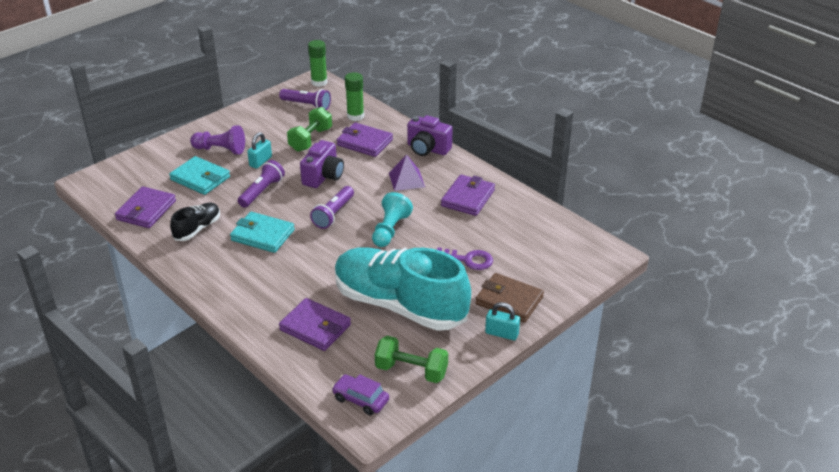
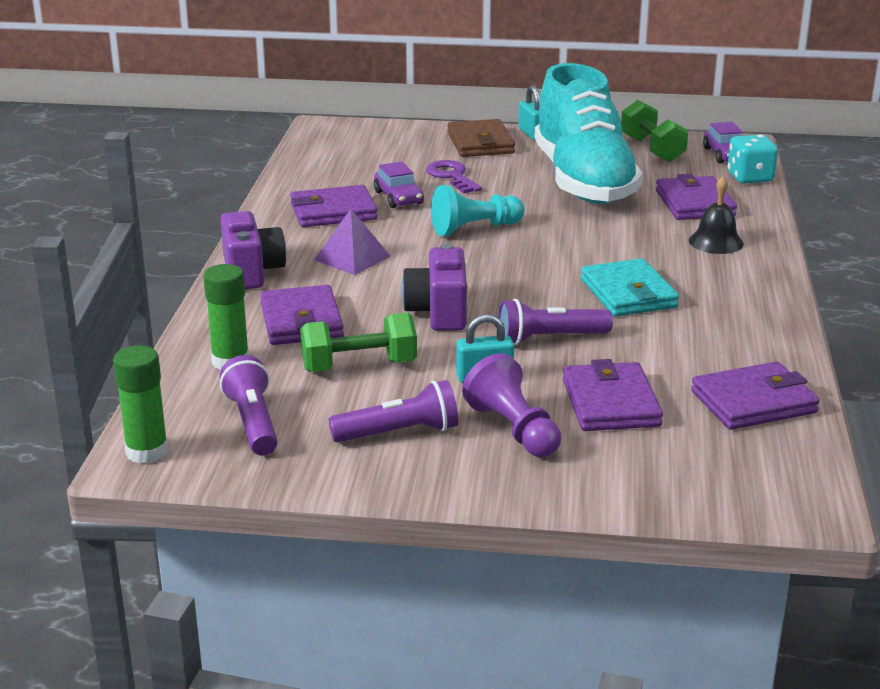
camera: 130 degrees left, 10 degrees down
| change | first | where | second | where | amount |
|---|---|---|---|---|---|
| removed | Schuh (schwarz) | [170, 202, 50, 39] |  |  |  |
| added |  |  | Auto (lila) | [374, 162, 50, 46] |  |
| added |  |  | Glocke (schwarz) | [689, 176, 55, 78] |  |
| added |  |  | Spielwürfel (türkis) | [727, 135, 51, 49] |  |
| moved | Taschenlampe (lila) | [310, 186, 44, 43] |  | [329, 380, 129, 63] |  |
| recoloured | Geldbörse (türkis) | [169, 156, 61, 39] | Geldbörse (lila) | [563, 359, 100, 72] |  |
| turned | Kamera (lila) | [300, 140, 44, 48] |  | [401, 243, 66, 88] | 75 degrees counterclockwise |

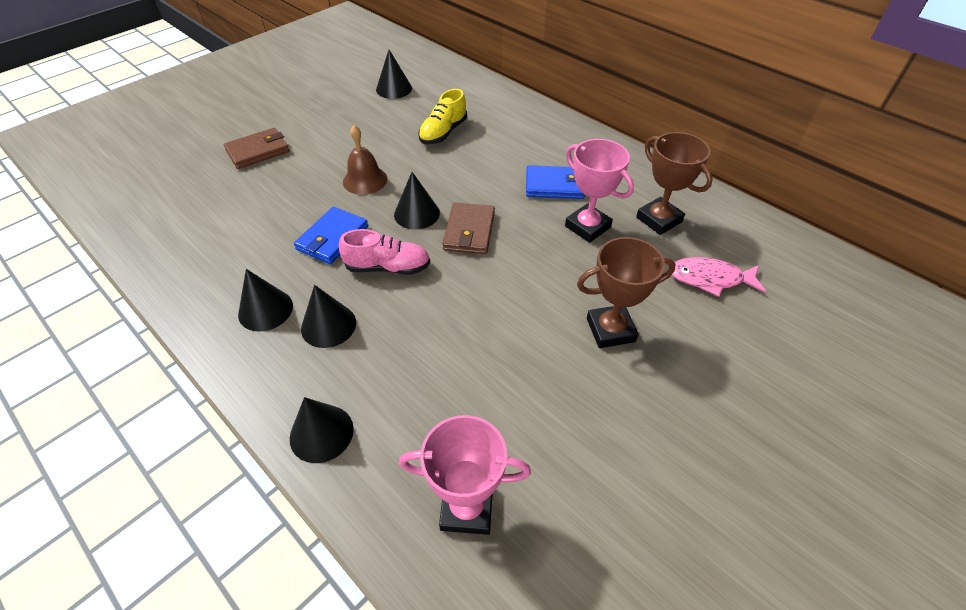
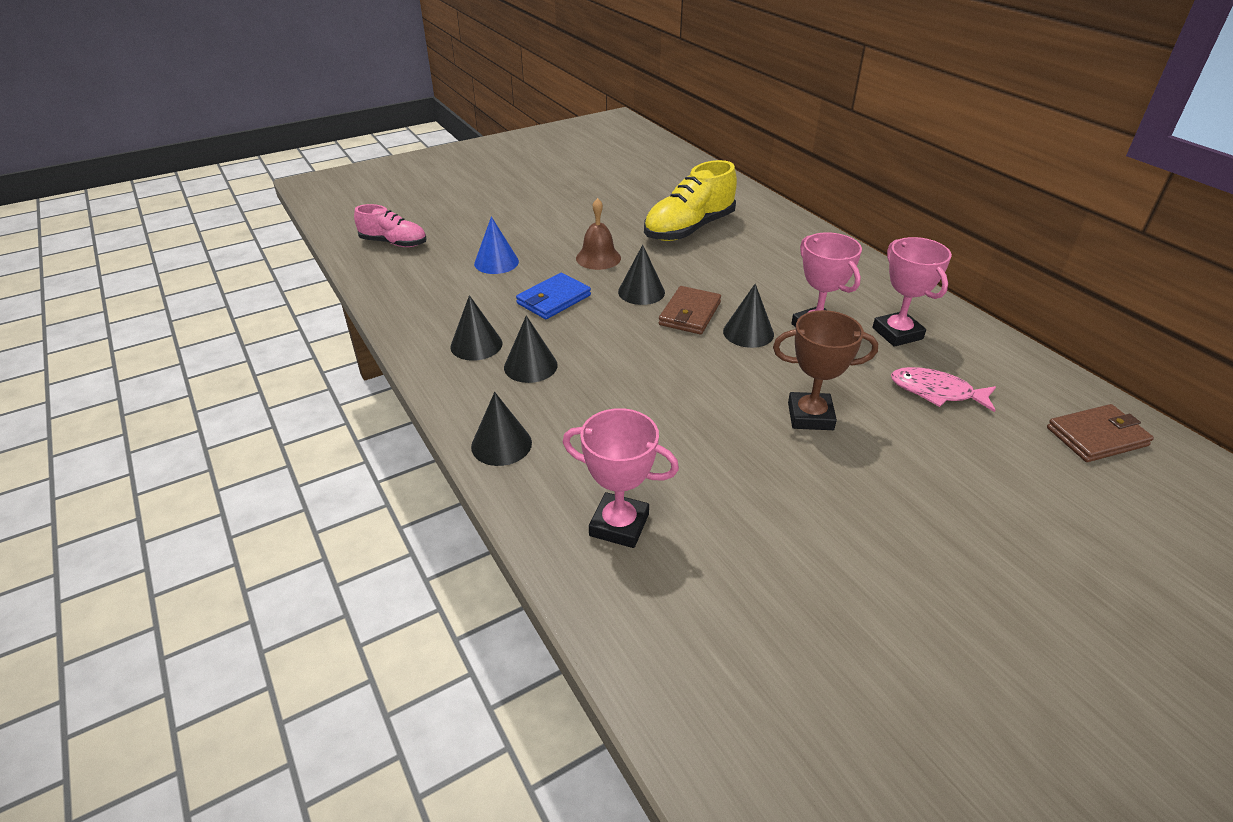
camera: 15 degrees right, 10 degrees down
| change | first | where | second | where | amount |
|---|---|---|---|---|---|
| removed | Geldbörse (blau) | [526, 165, 59, 34] |  |  |  |
| added |  |  | Kegel (blau) | [474, 216, 45, 58] |  |
| moved | Geldbörse (braun) | [224, 128, 66, 41] |  | [1047, 404, 107, 58] |  |
| moved | Schuh (rosa) | [339, 229, 91, 46] |  | [354, 204, 73, 43] |  |
| moved | Kegel (schwarz) | [376, 50, 36, 49] |  | [723, 284, 51, 64] |  |
| recoloured | Pokal (braun) | [636, 132, 77, 103] | Pokal (rosa) | [872, 237, 80, 110] |  |
| resized | Schuh (gelb) | [418, 89, 49, 55] |  | [644, 160, 93, 81] | x1.63 |

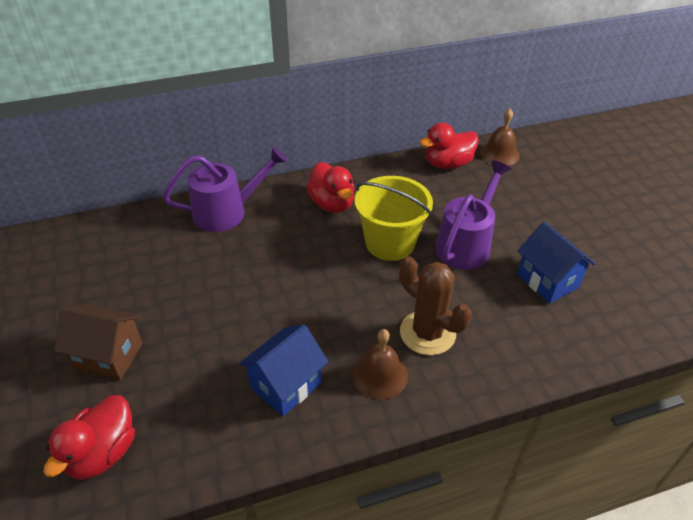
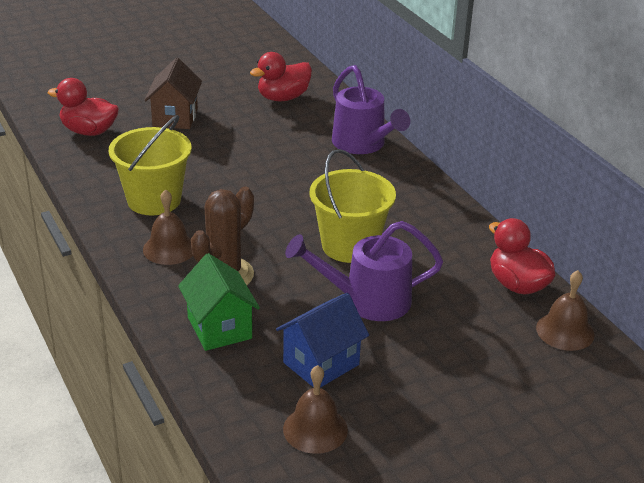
camera: 80 degrees right, 10 degrees down
| change | first | where | second | where | amount |
|---|---|---|---|---|---|
| added |  |  | Haus (grün) | [178, 253, 82, 98] |  |
| added |  |  | Glocke (braun) | [283, 365, 65, 89] |  |
| moved | Ente (rot) | [306, 162, 49, 51] |  | [250, 52, 62, 49] |  |
| replaced | Haus (blau) | [239, 324, 89, 93] | Eimer (gelb) | [109, 115, 83, 100] |  |
| turned | Gießkanne (lila) | [435, 160, 76, 110] |  | [285, 221, 158, 100] | 150 degrees clockwise |

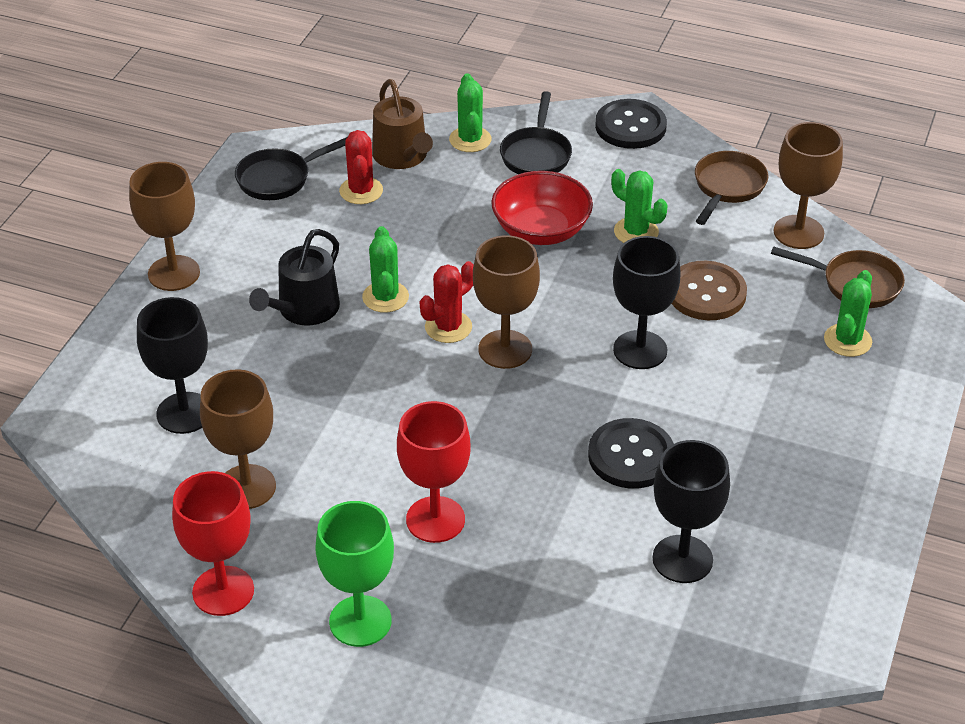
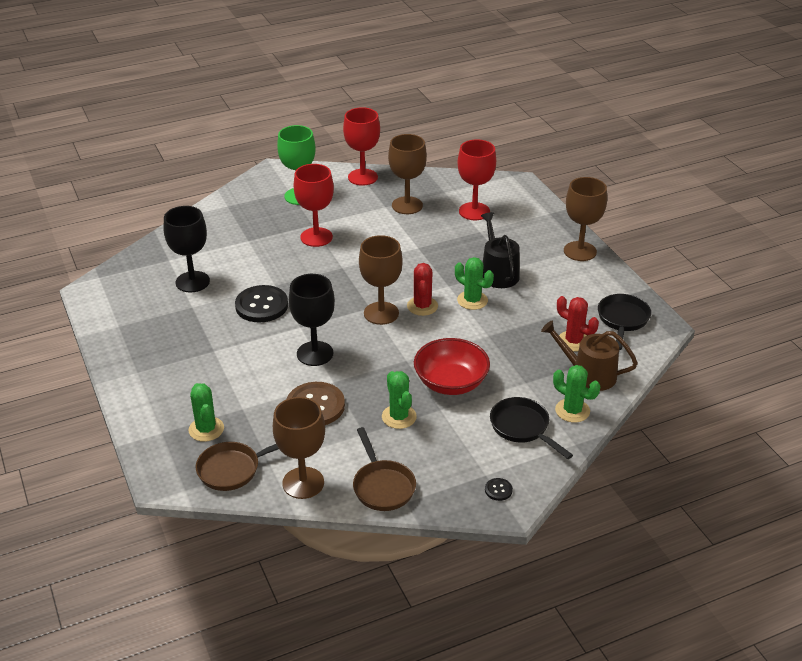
camera: 135 degrees right, 5 degrees down
| change | first | where | second | where | amount |
|---|---|---|---|---|---|
| recoloured | Kelch (schwarz) | [137, 297, 71, 137] | Kelch (rot) | [458, 140, 38, 80] |  |
| turned | Kaktus (grün) | [611, 169, 56, 74] |  | [382, 371, 35, 58] | 75 degrees clockwise |
| resized | Knopf (schwarz) | [595, 99, 72, 50] |  | [485, 478, 28, 23] | x0.44 |

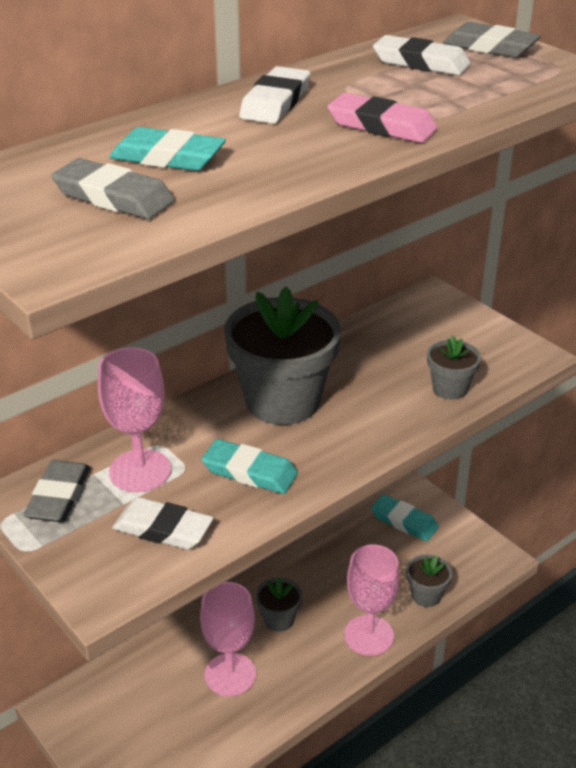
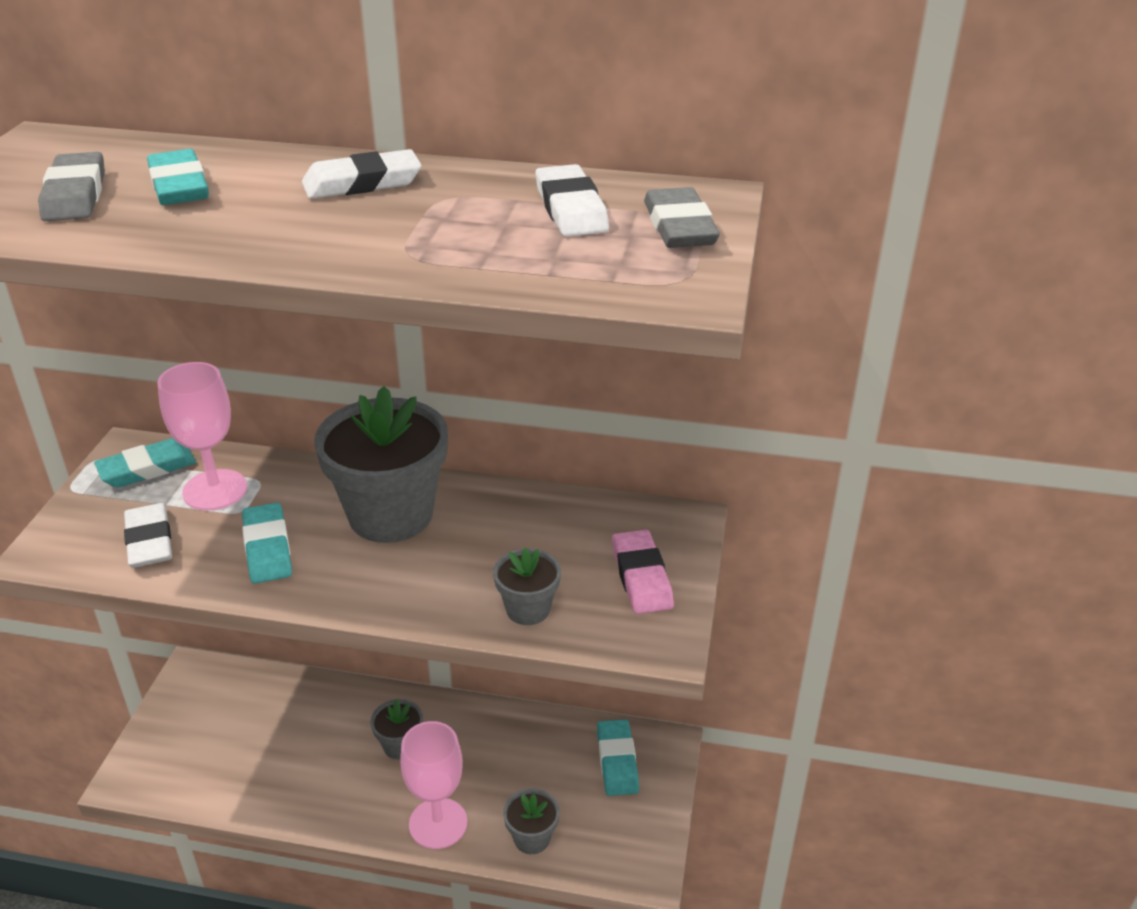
camera: 50 degrees right, 0 degrees up
| change | first | where | second | where | amount |
|---|---|---|---|---|---|
| removed | Kelch (rosa) | [200, 582, 56, 114] |  |  |  |
| moved | Radiergummi (rosa) | [327, 93, 111, 50] |  | [612, 530, 62, 84] |  |
| recoloured | Radiergummi (grau) | [23, 460, 67, 62] | Radiergummi (türkis) | [94, 438, 102, 49] |  |

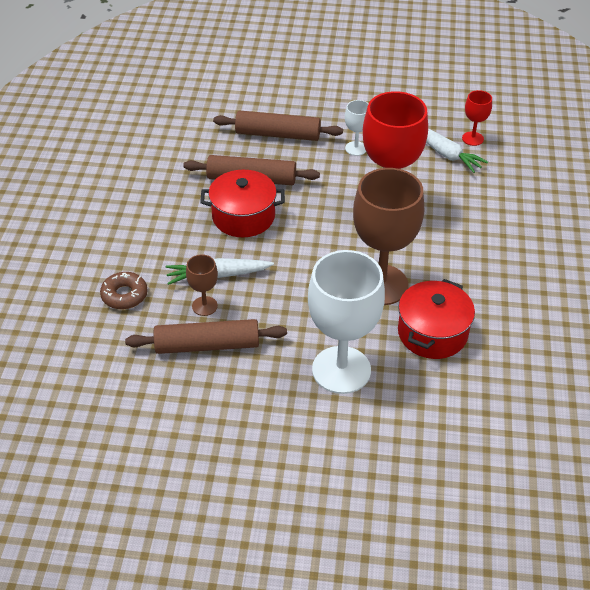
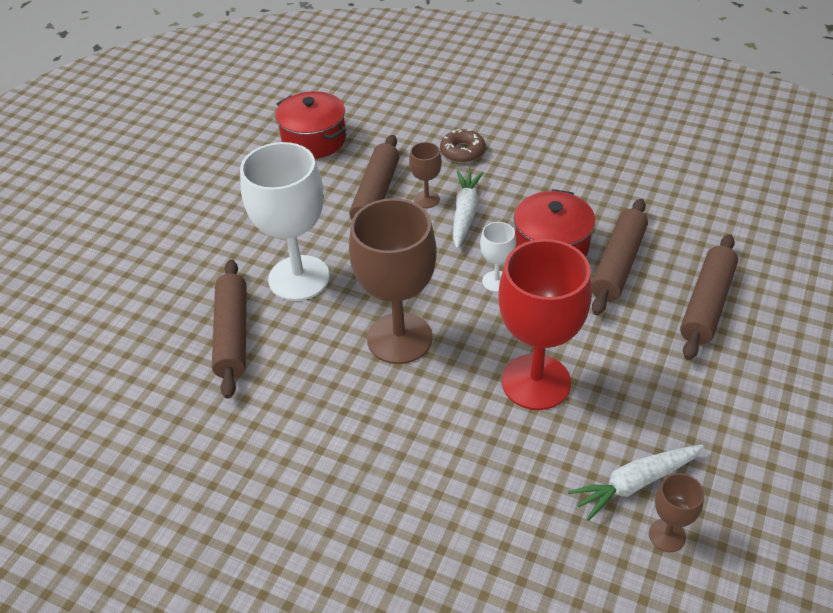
camera: 110 degrees right, 0 degrees up
| change | first | where | second | where | amount |
|---|---|---|---|---|---|
| added |  |  | Nudelholz (braun) | [212, 259, 34, 140] |  |
| moved | Kelch (weiß) | [345, 100, 24, 56] |  | [480, 222, 36, 70] |  |
| moved | Kochtopf (rot) | [398, 279, 77, 80] |  | [275, 91, 71, 68] |  |
| recoloured | Kelch (rot) | [462, 90, 30, 56] | Kelch (braun) | [649, 473, 55, 79] |  |

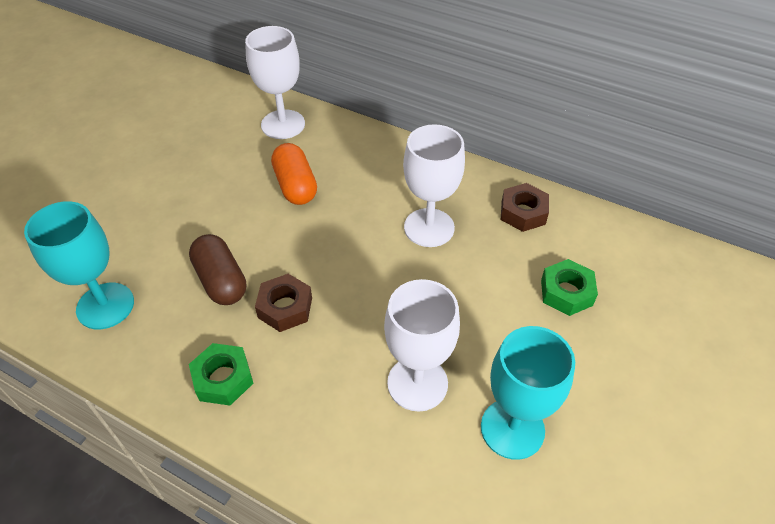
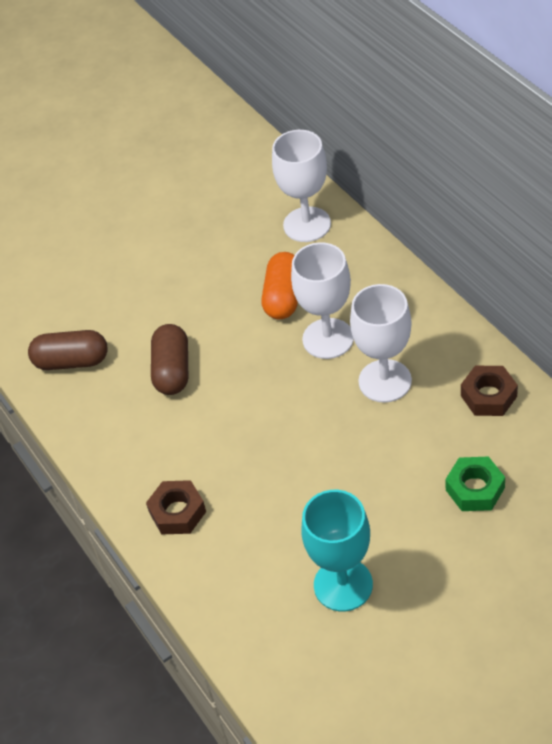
camera: 35 degrees right, 0 degrees up
| change | first | where | second | where | amount |
|---|---|---|---|---|---|
| removed | Sechskantmutter (grün) | [189, 343, 64, 63] |  |  |  |
| moved | Sechskantmutter (braun) | [255, 274, 57, 58] |  | [146, 480, 60, 54] |  |
| moved | Kelch (weiß) | [384, 279, 76, 132] |  | [291, 242, 63, 117] |  |
| replaced | Kelch (türkis) | [24, 201, 110, 128] | Kapsel (braun) | [28, 330, 80, 40] |  |

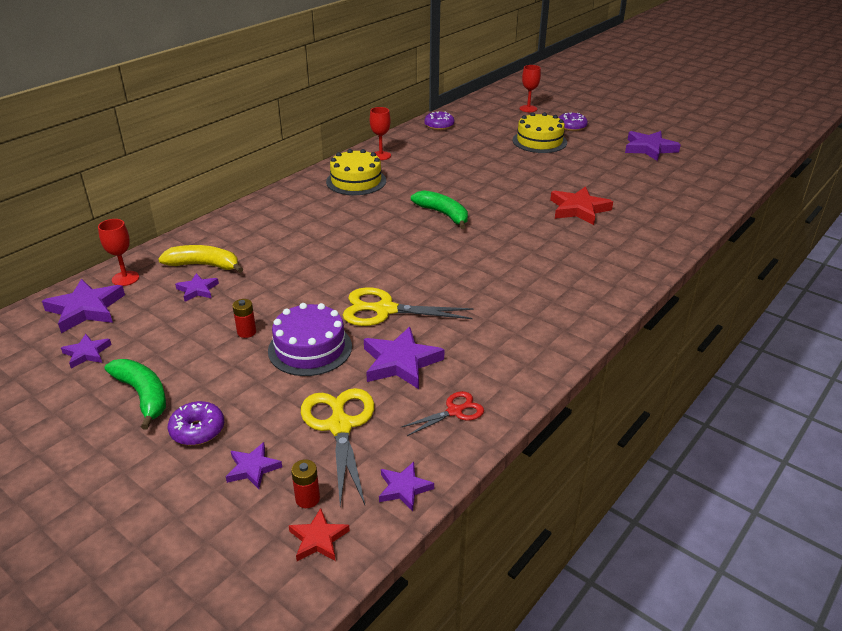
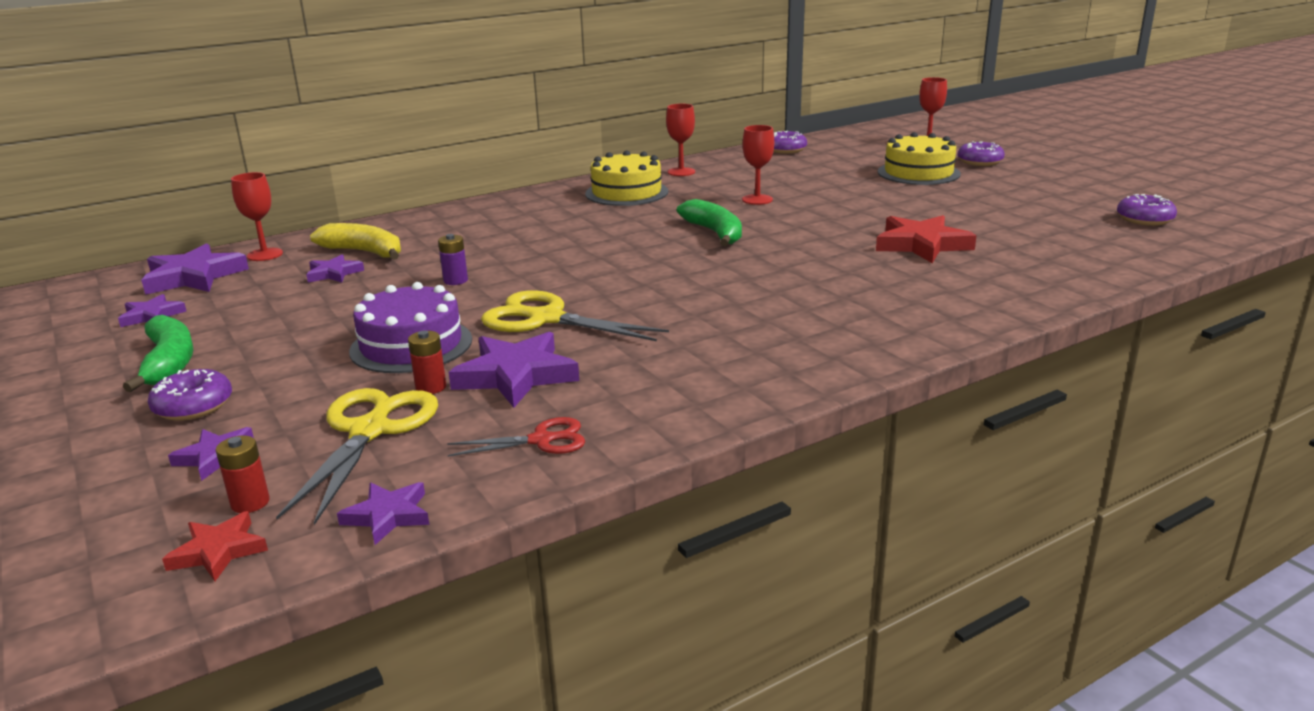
camera: 20 degrees right, 10 degrees down
| change | first | where | second | where | amount |
|---|---|---|---|---|---|
| removed | Stern (lila) | [625, 131, 56, 30] |  |  |  |
| added |  |  | Batterie (lila) | [438, 234, 30, 51] |  |
| added |  |  | Kelch (rot) | [742, 125, 32, 80] |  |
| added |  |  | Donut (lila) | [1117, 194, 60, 32] |  |
| moved | Batterie (rot) | [232, 299, 24, 39] |  | [408, 330, 38, 64] |  |

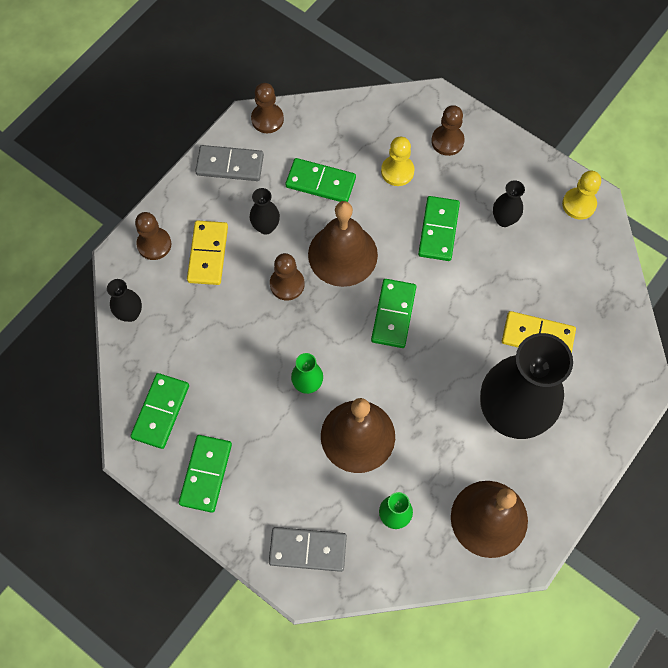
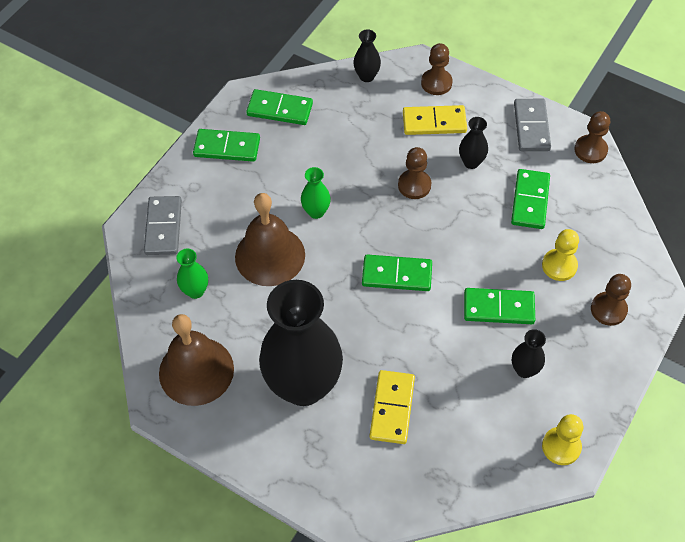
camera: 85 degrees right, 10 degrees down
| change | first | where | second | where | amount |
|---|---|---|---|---|---|
| removed | Glocke (braun) | [308, 201, 70, 86] |  |  |  |

